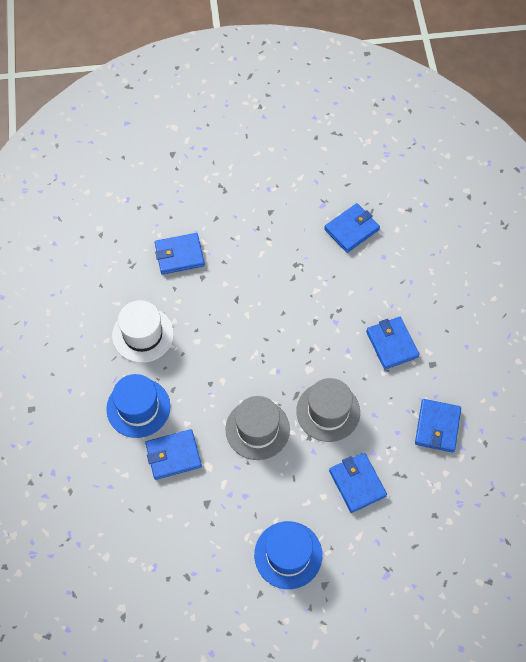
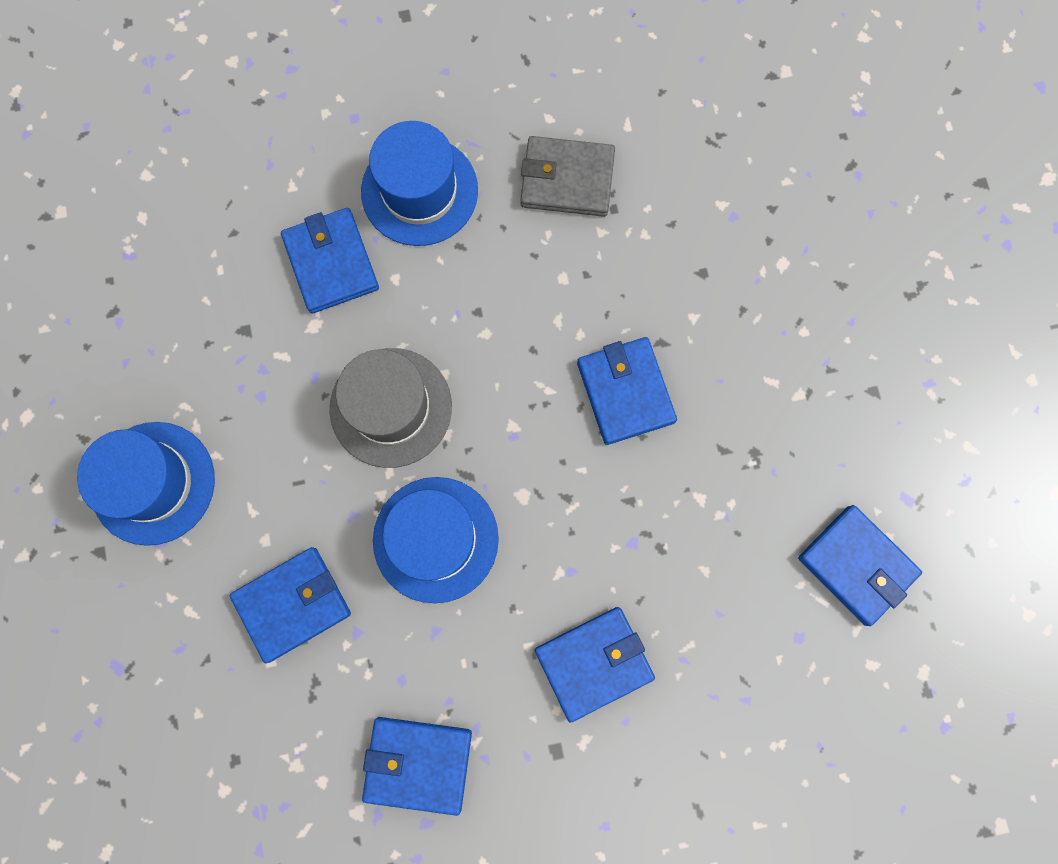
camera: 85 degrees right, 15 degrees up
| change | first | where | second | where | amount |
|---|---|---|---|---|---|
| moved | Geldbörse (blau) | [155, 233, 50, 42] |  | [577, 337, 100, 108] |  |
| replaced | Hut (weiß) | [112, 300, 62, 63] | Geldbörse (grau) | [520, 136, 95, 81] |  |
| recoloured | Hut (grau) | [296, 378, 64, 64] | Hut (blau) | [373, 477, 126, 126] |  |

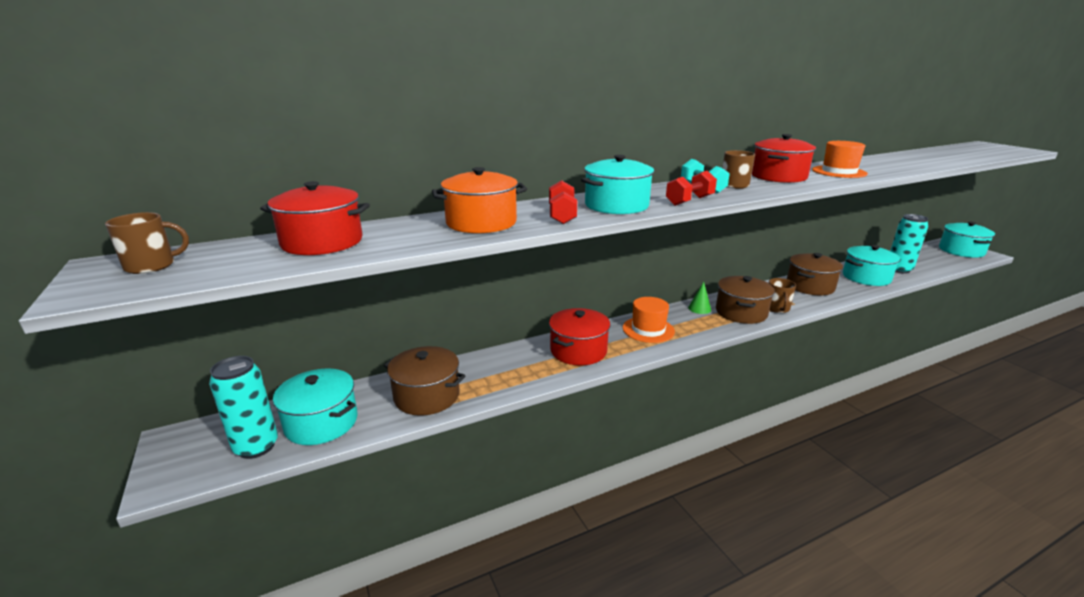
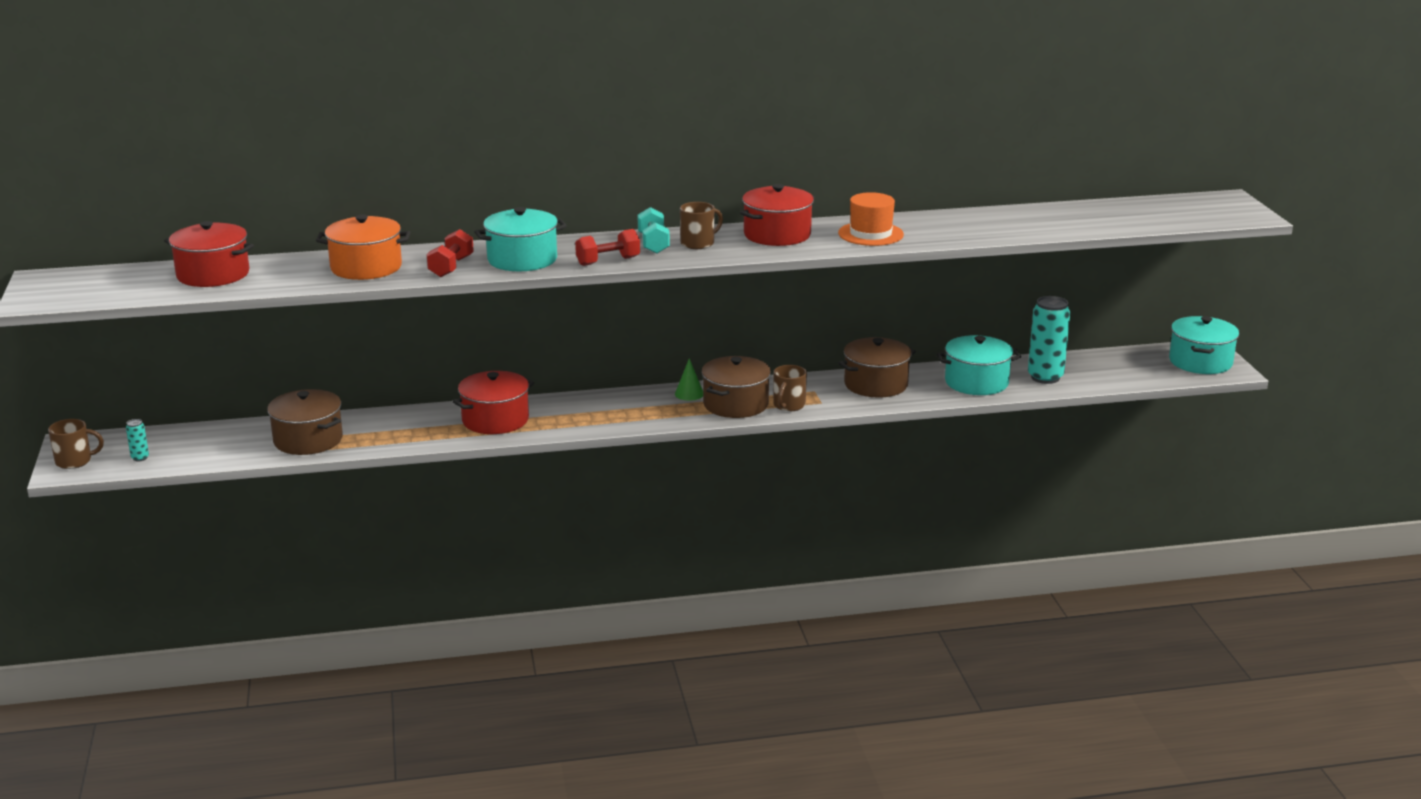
camera: 15 degrees right, 0 degrees up
| change | first | where | second | where | amount |
|---|---|---|---|---|---|
| removed | Kochtopf (türkis) | [273, 369, 85, 76] |  |  |  |
| removed | Hut (orange) | [623, 297, 52, 46] |  |  |  |
| moved | Tasse (braun) | [105, 212, 84, 62] |  | [48, 419, 56, 50] |  |
| resized | Dose (türkis) | [209, 356, 69, 103] |  | [126, 419, 23, 42] | x0.45 |

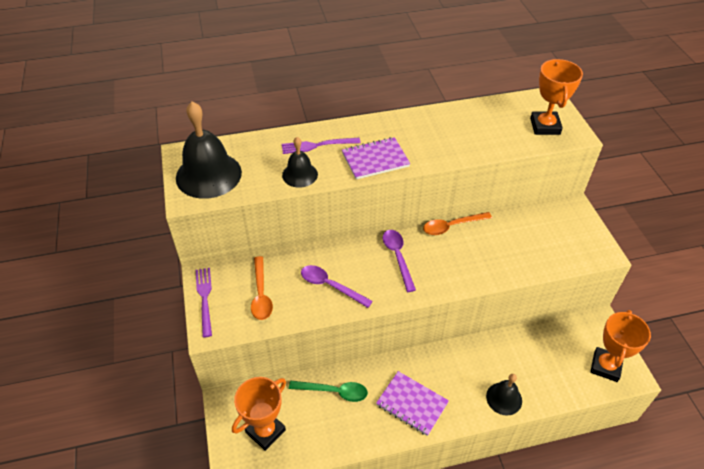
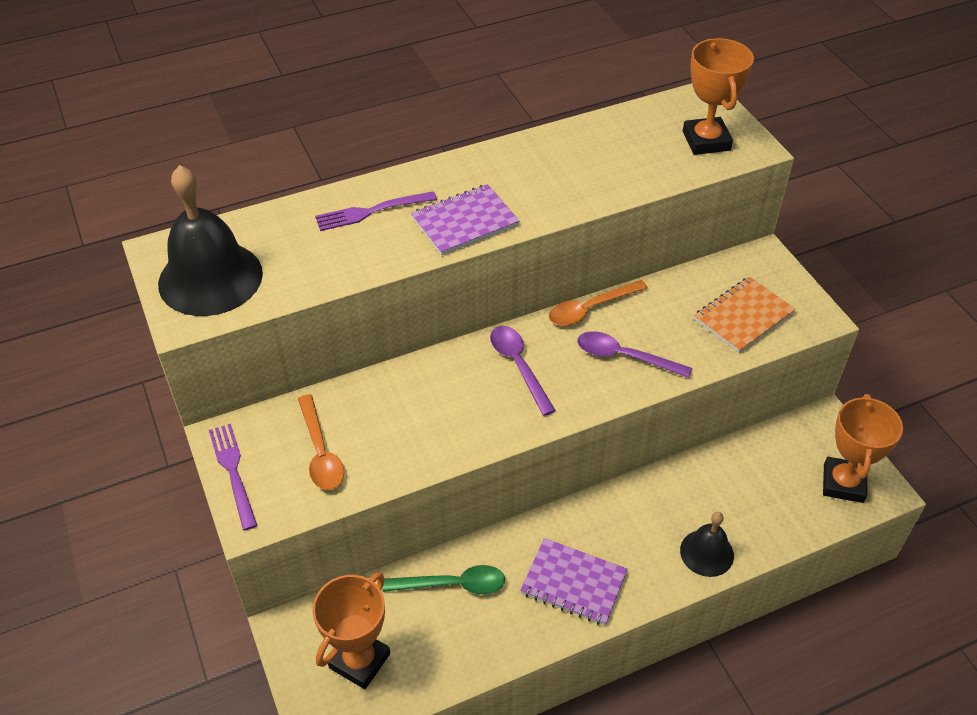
camera: 10 degrees left, 0 degrees up
| change | first | where | second | where | amount |
|---|---|---|---|---|---|
| removed | Glocke (schwarz) | [282, 137, 36, 51] |  |  |  |
| added |  |  | Notizbuch (orange) | [694, 277, 102, 76] |  |
| moved | Löffel (lila) | [301, 265, 72, 43] |  | [577, 331, 115, 47] |  |

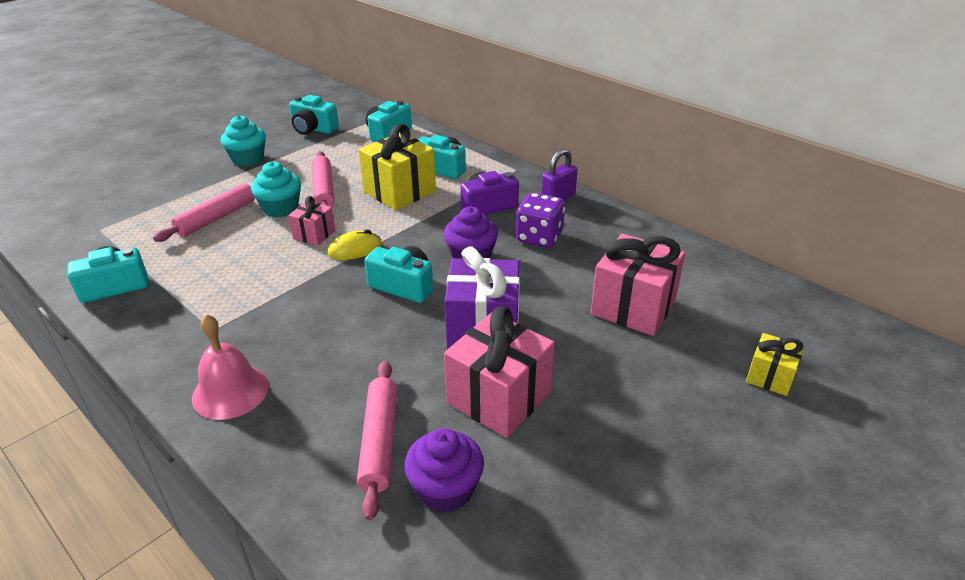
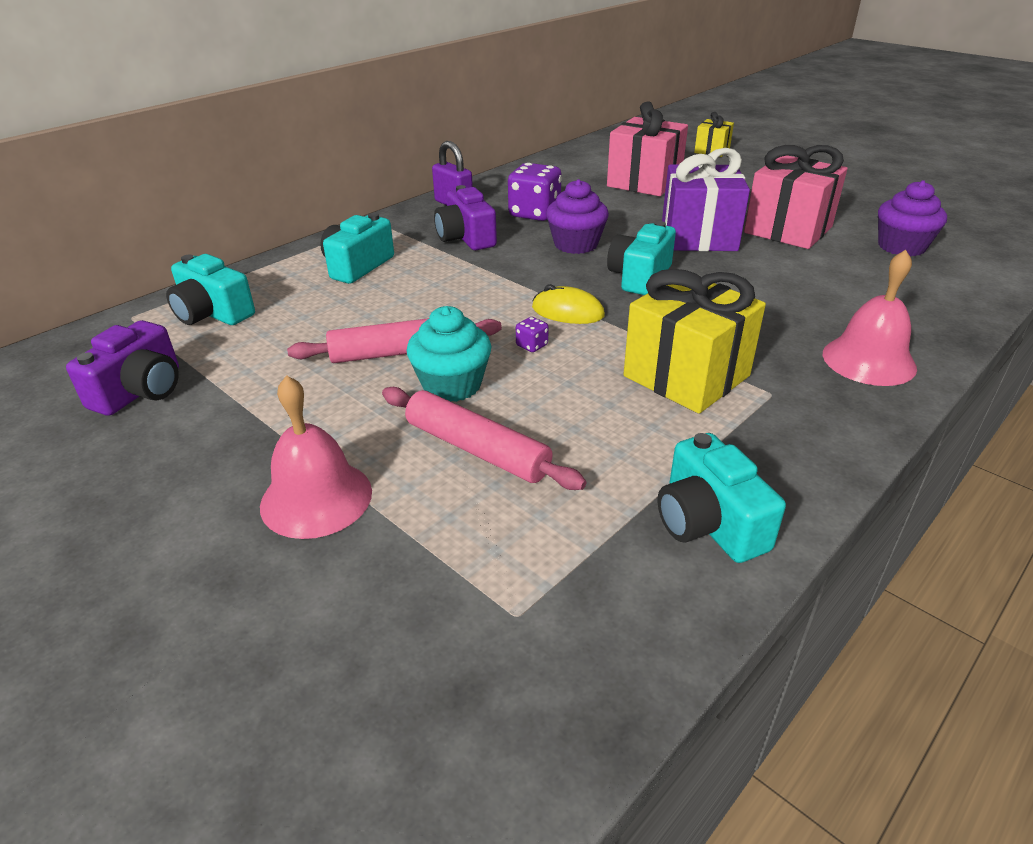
camera: 90 degrees left, 0 degrees up
| change | first | where | second | where | amount |
|---|---|---|---|---|---|
| removed | Muffin (türkis) | [221, 115, 45, 51] |  |  |  |
| removed | Nudelholz (rosa) | [357, 360, 40, 160] |  |  |  |
| added |  |  | Glocke (rosa) | [260, 375, 112, 164] |  |
| moved | Geschenk (gelb) | [359, 124, 77, 86] |  | [623, 269, 143, 145] |  |
| replaced | Geschenk (rosa) | [288, 196, 47, 50] | Spielwürfel (lila) | [516, 317, 33, 35] |  |
| recoloured | Kamera (türkis) | [289, 95, 50, 40] | Kamera (lila) | [66, 320, 113, 96] |  |
| turned | Computermaus (gelb) | [328, 230, 54, 30] |  | [532, 284, 73, 40] | 45 degrees counterclockwise |

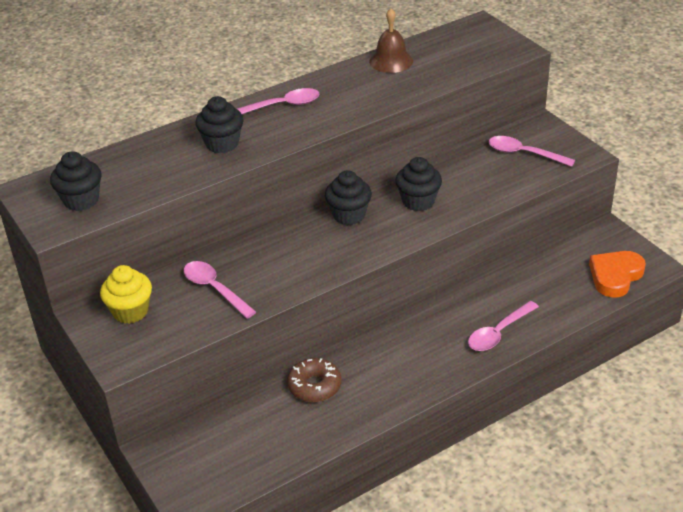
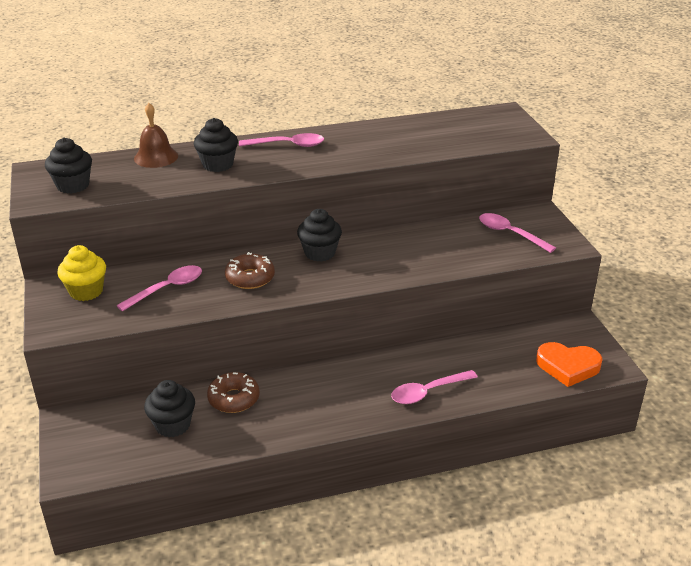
camera: 15 degrees right, 5 degrees down
| change | first | where | second | where | amount |
|---|---|---|---|---|---|
| added |  |  | Donut (braun) | [225, 252, 50, 37] |  |
| moved | Glocke (braun) | [369, 8, 44, 65] |  | [134, 103, 44, 65] |  |
| moved | Muffin (schwarz) | [395, 157, 47, 54] |  | [144, 380, 51, 57] |  |
| turned | Löffel (rosa) | [184, 261, 72, 58] |  | [116, 265, 86, 47] | 75 degrees clockwise |
| turned | Herz (orange) | [589, 251, 57, 47] |  | [536, 342, 67, 45] | 135 degrees counterclockwise |

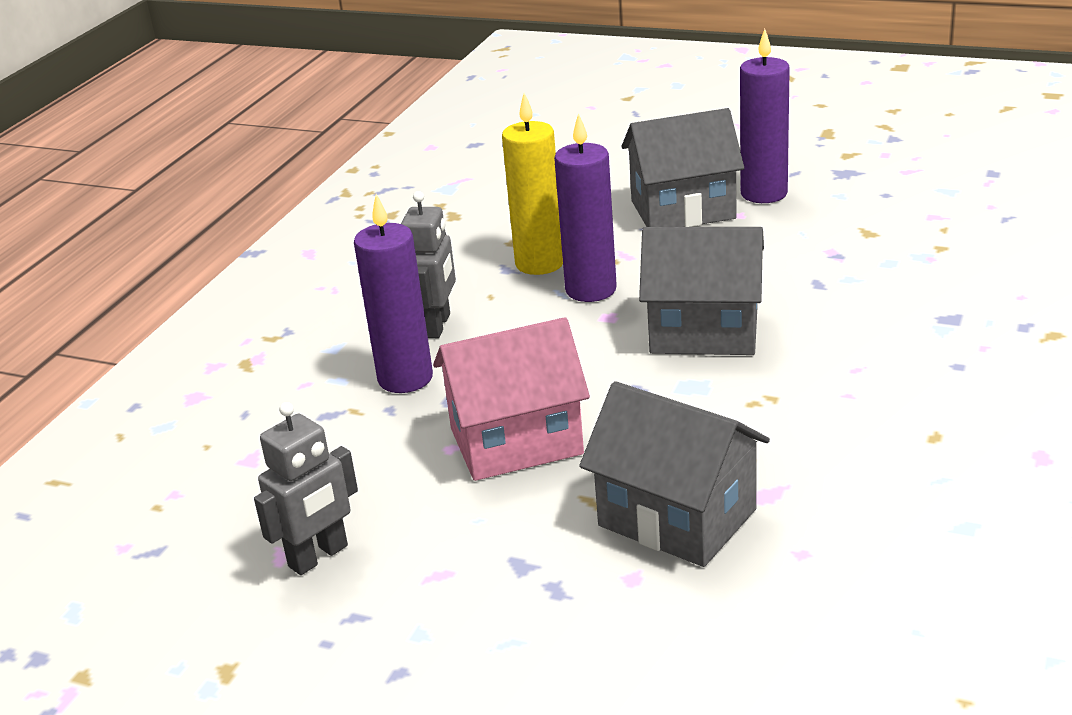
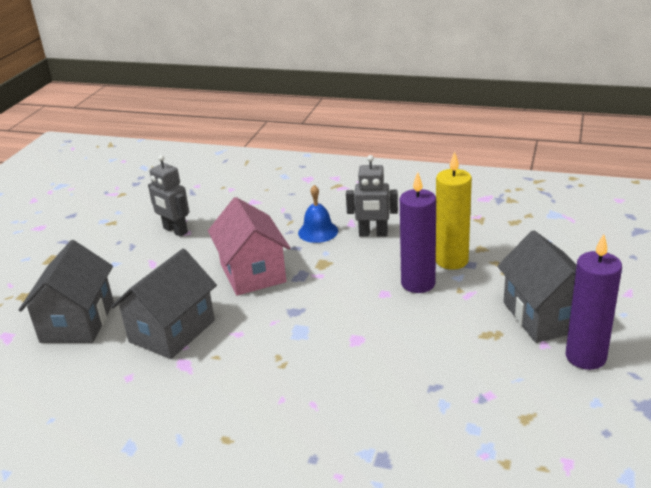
camera: 85 degrees right, 0 degrees up
| change | first | where | second | where | amount |
|---|---|---|---|---|---|
| moved | Haus (grau) | [639, 227, 125, 128] |  | [19, 240, 95, 103] |  |
| replaced | Kerze (lila) | [354, 194, 79, 199] | Glocke (blau) | [298, 185, 40, 58] |  |

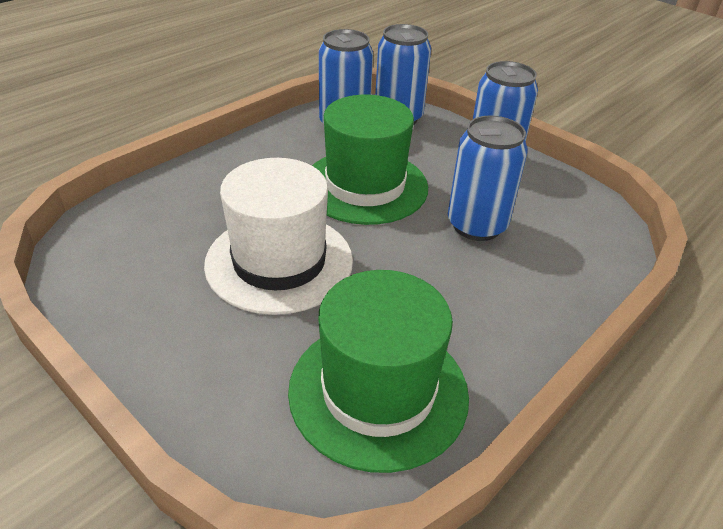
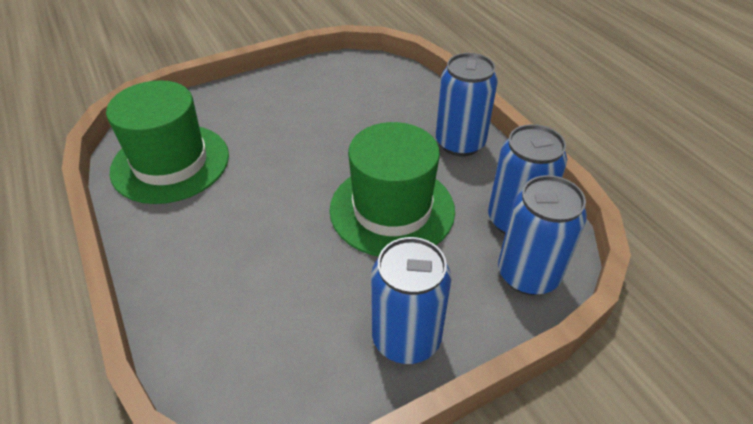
camera: 110 degrees right, 5 degrees up
| change | first | where | second | where | amount |
|---|---|---|---|---|---|
| removed | Hut (weiß) | [204, 158, 149, 157] |  |  |  |
| moved | Dose (blau) | [448, 116, 80, 125] |  | [436, 53, 62, 104] |  |

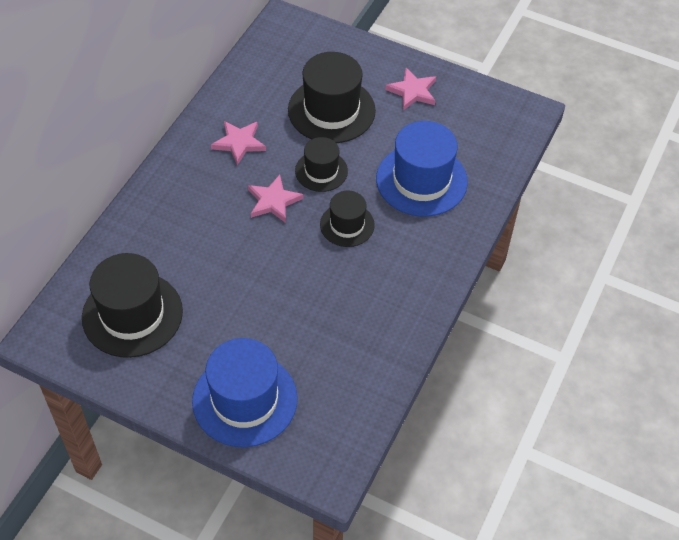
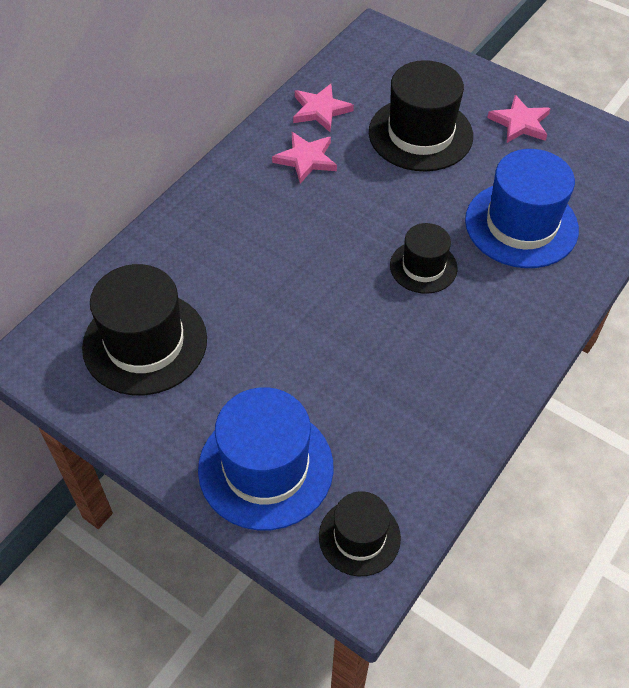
camera: 10 degrees right, 0 degrees up
| change | first | where | second | where | amount |
|---|---|---|---|---|---|
| moved | Stern (rosa) | [248, 175, 55, 48] |  | [293, 84, 61, 48] |  |
| moved | Hut (schwarz) | [295, 137, 53, 55] |  | [319, 491, 82, 85] |  |

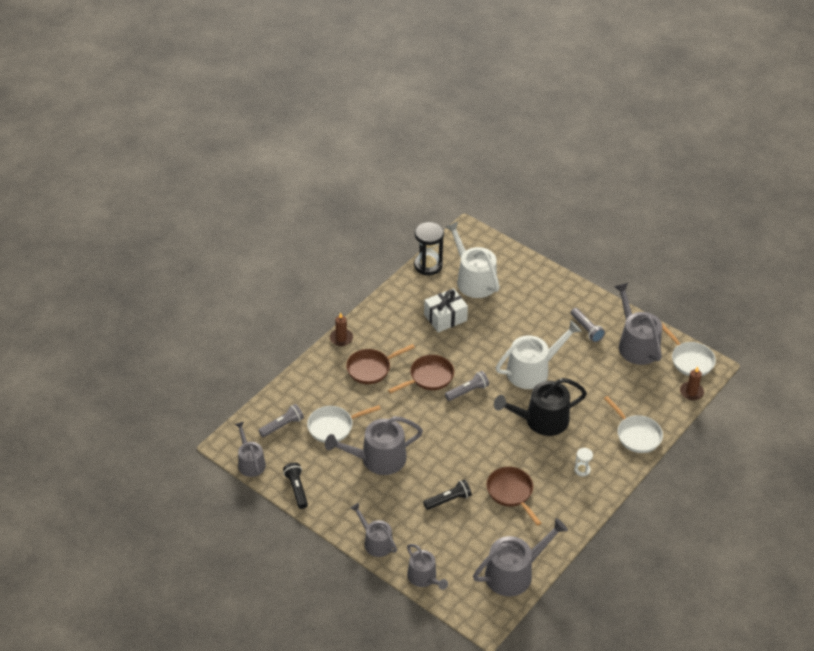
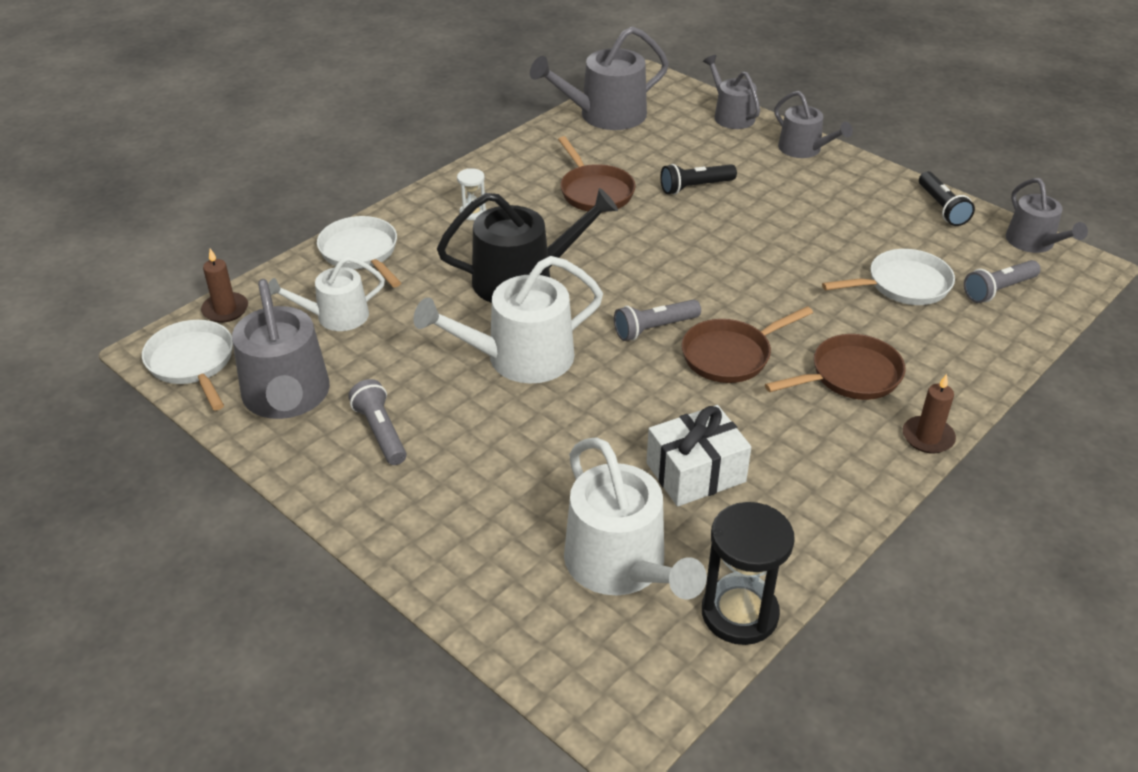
camera: 175 degrees left, 5 degrees down
| change | first | where | second | where | amount |
|---|---|---|---|---|---|
| removed | Gießkanne (grau) | [325, 416, 98, 59] |  |  |  |
| added |  |  | Gießkanne (weiß) | [268, 256, 117, 75] |  |

